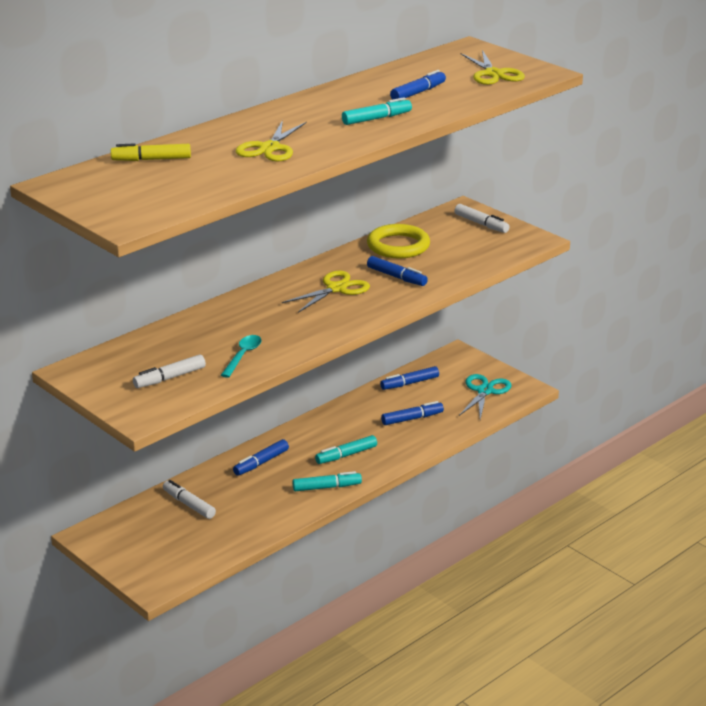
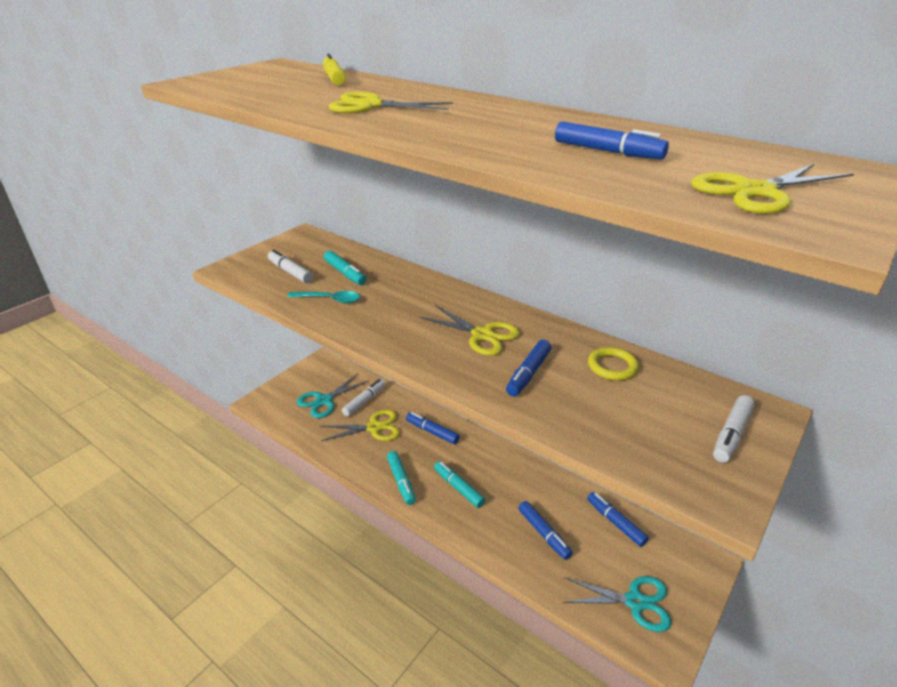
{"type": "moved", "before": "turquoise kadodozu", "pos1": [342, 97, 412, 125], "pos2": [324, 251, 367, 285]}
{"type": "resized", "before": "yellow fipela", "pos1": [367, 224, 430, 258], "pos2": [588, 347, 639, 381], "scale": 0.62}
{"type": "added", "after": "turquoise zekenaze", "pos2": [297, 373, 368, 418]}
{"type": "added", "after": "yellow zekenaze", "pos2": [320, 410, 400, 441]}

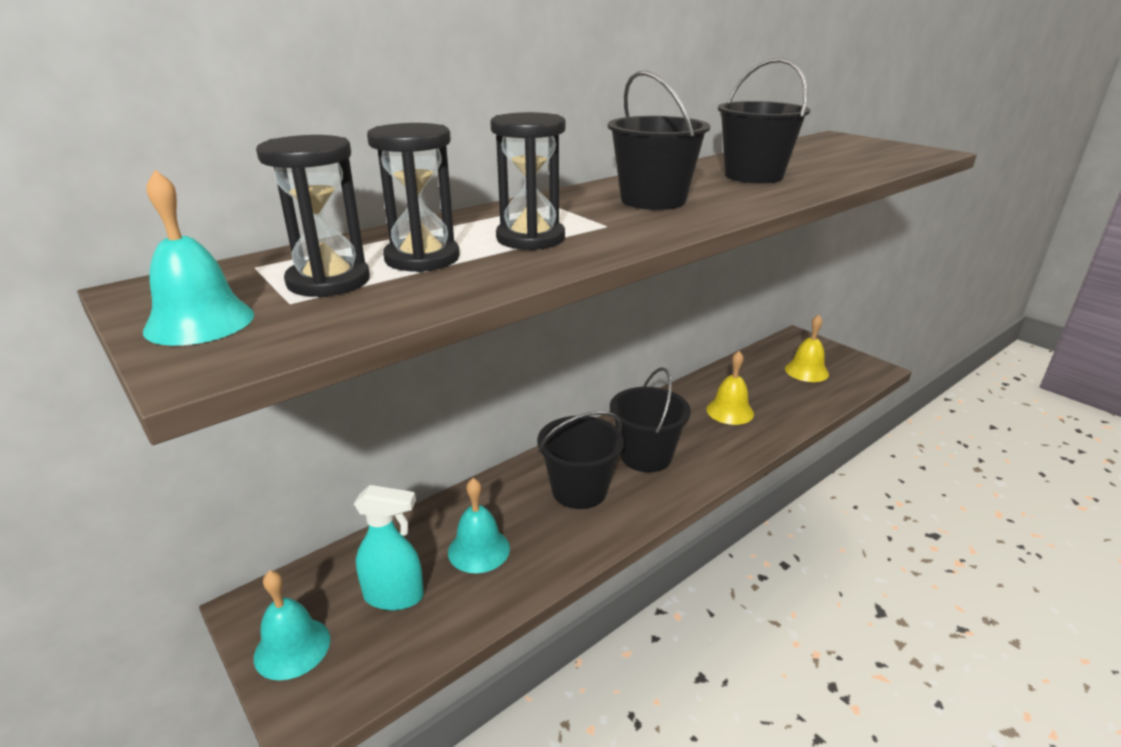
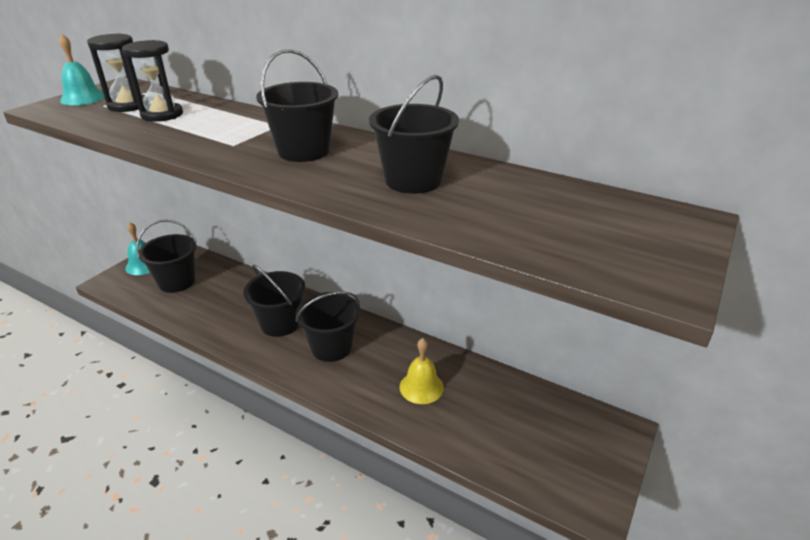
{"type": "removed", "before": "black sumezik", "pos1": [490, 112, 565, 250]}
{"type": "removed", "before": "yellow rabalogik", "pos1": [785, 315, 829, 382]}
{"type": "removed", "before": "turquoise rabalogik", "pos1": [448, 478, 510, 573]}
{"type": "replaced", "before": "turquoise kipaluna", "after": "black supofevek", "pos1": [354, 485, 424, 610], "pos2": [136, 220, 197, 293]}

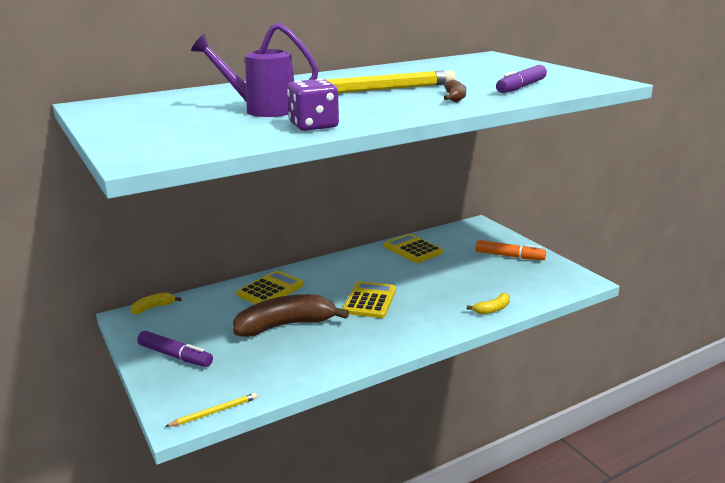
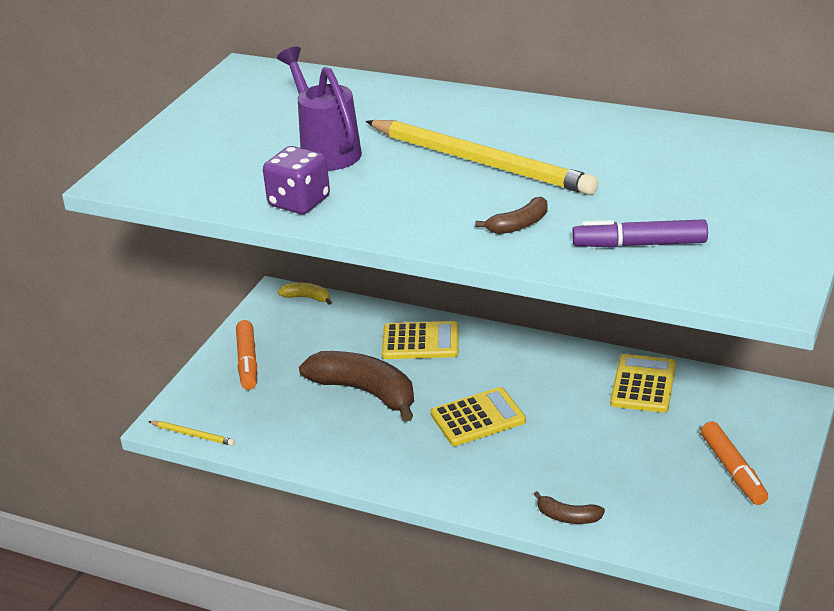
{"type": "recoloured", "before": "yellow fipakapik", "after": "brown fipakapik", "pos1": [467, 293, 510, 314], "pos2": [533, 491, 605, 524]}
{"type": "recoloured", "before": "purple kadodozu", "after": "orange kadodozu", "pos1": [137, 331, 213, 367], "pos2": [236, 320, 257, 390]}

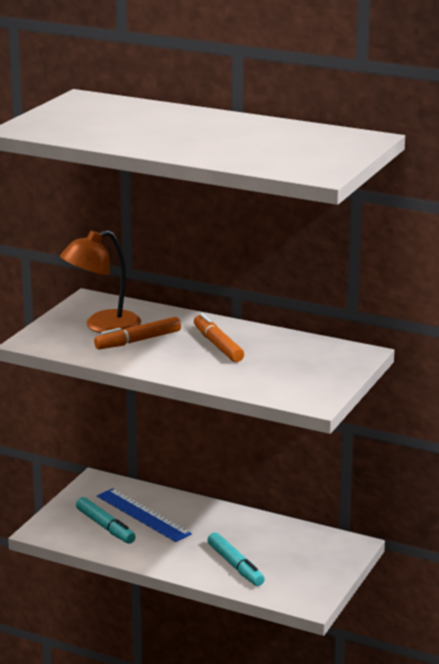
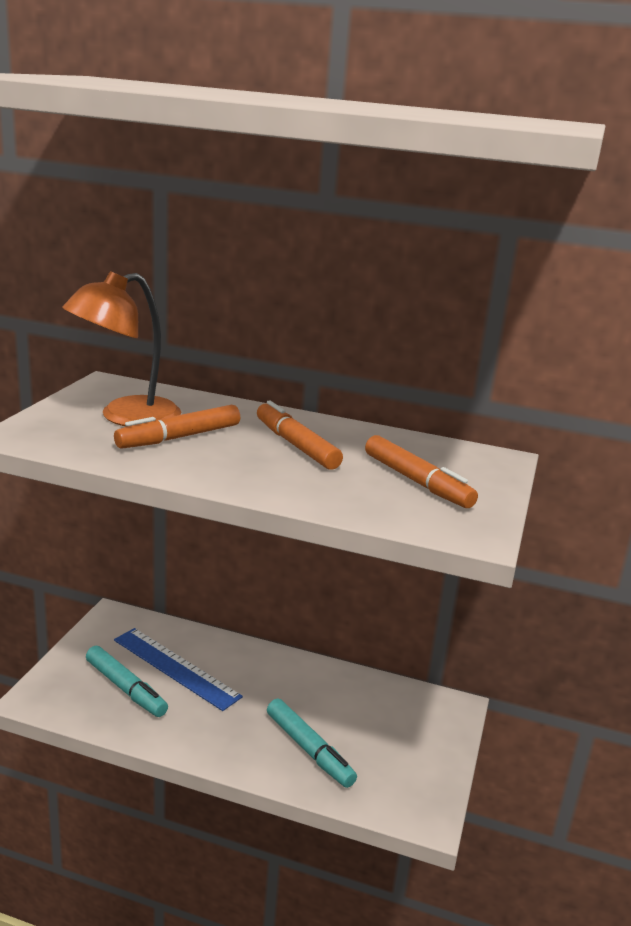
{"type": "added", "after": "orange kadodozu", "pos2": [365, 435, 478, 508]}

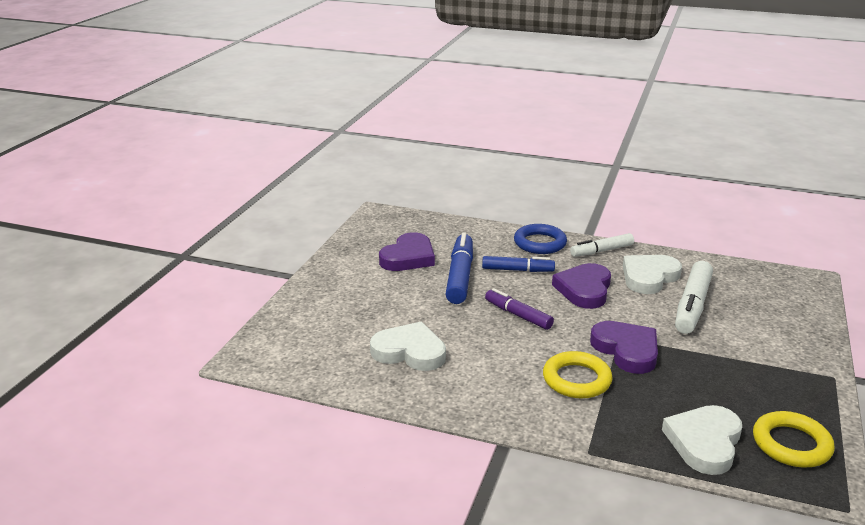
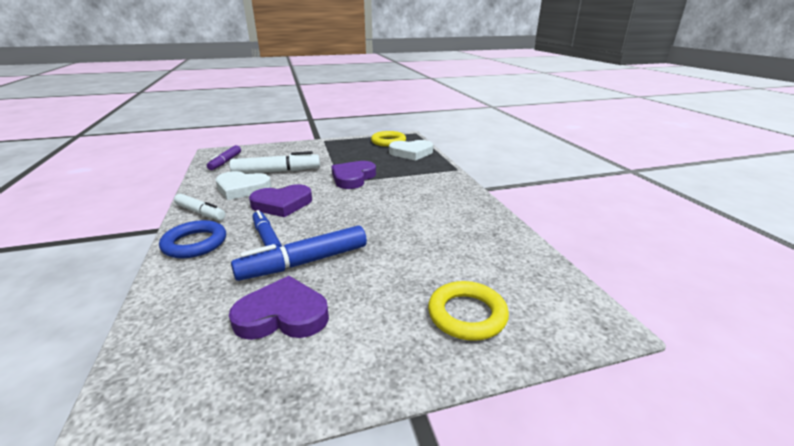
{"type": "moved", "before": "purple kadodozu", "pos1": [485, 288, 554, 330], "pos2": [207, 145, 241, 170]}
{"type": "removed", "before": "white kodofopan", "pos1": [370, 322, 446, 371]}
{"type": "moved", "before": "yellow fipela", "pos1": [543, 351, 613, 398], "pos2": [428, 281, 509, 341]}

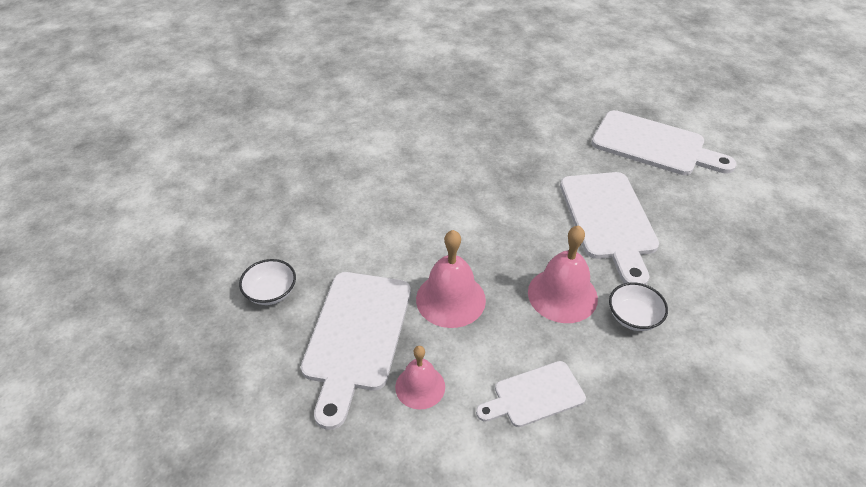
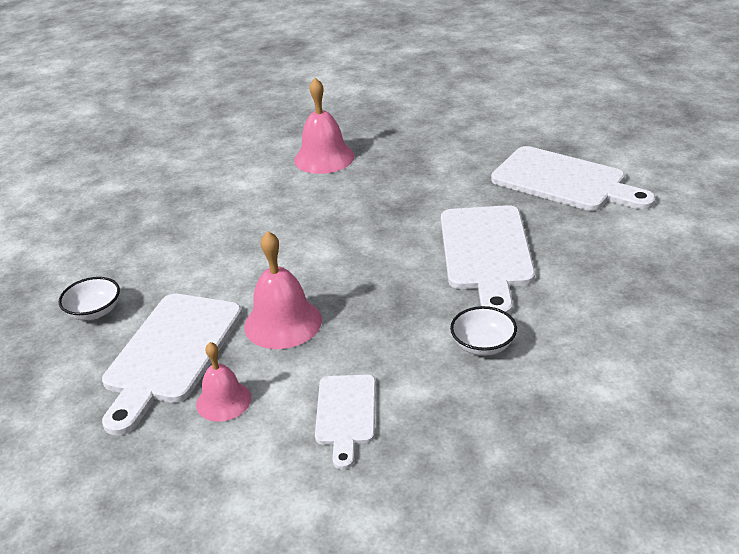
{"type": "moved", "before": "pink rabalogik", "pos1": [528, 225, 598, 323], "pos2": [294, 78, 355, 174]}
{"type": "turned", "before": "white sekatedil", "pos1": [476, 361, 586, 427], "pos2": [315, 375, 376, 469], "turn": -75}

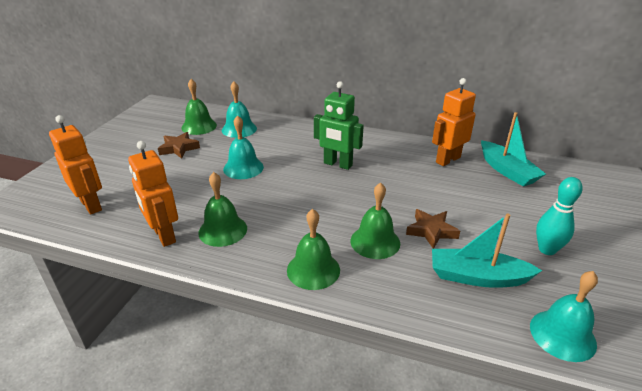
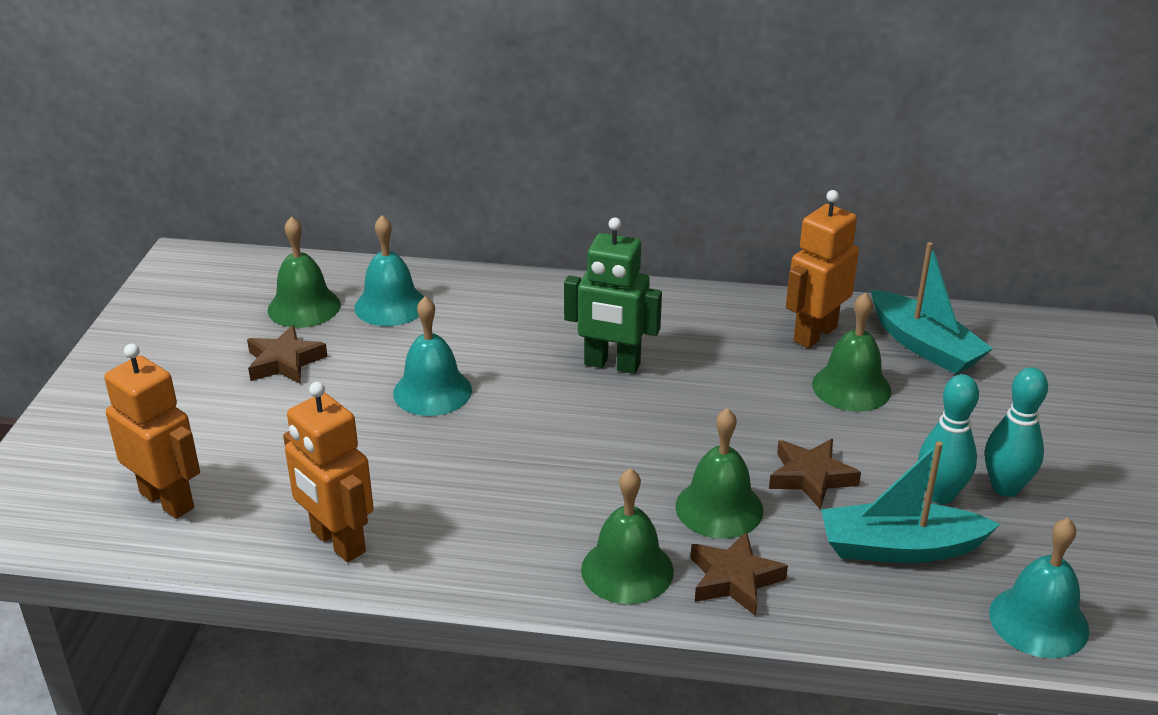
{"type": "moved", "before": "green rabalogik", "pos1": [198, 172, 247, 247], "pos2": [812, 292, 891, 412]}
{"type": "added", "after": "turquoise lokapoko", "pos2": [918, 374, 979, 504]}
{"type": "added", "after": "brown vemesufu", "pos2": [691, 532, 788, 616]}

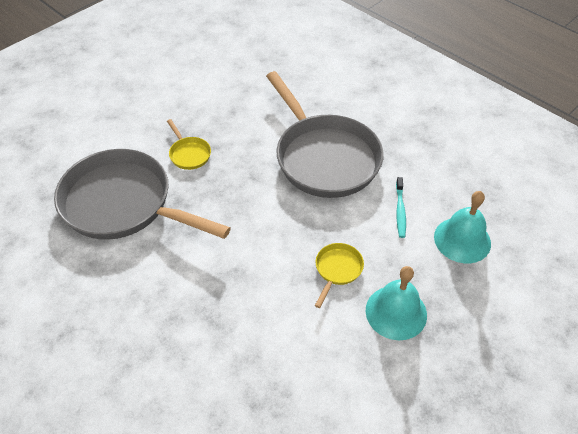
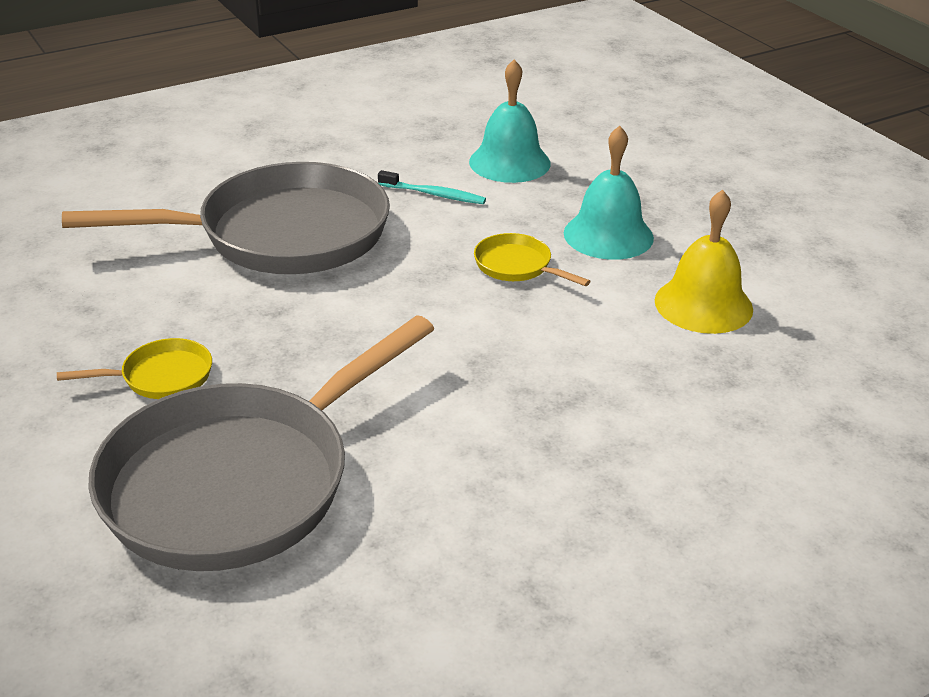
{"type": "added", "after": "yellow rabalogik", "pos2": [655, 190, 753, 334]}

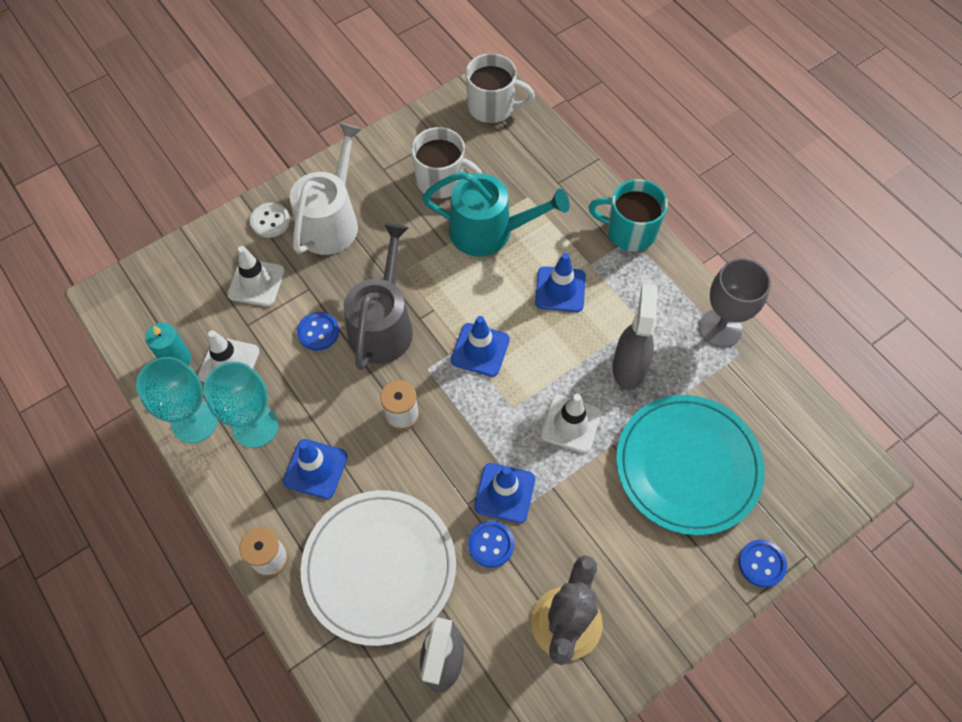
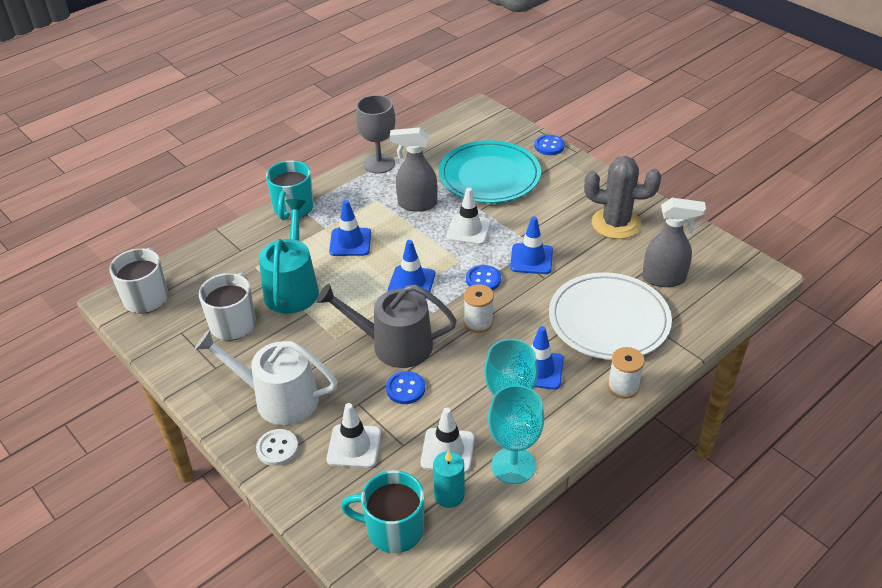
{"type": "moved", "before": "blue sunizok", "pos1": [468, 521, 514, 568], "pos2": [466, 265, 501, 290]}
{"type": "added", "after": "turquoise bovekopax", "pos2": [341, 470, 424, 553]}

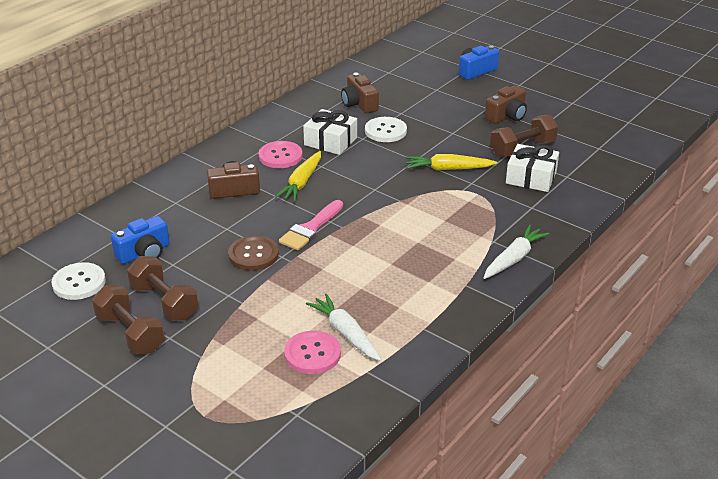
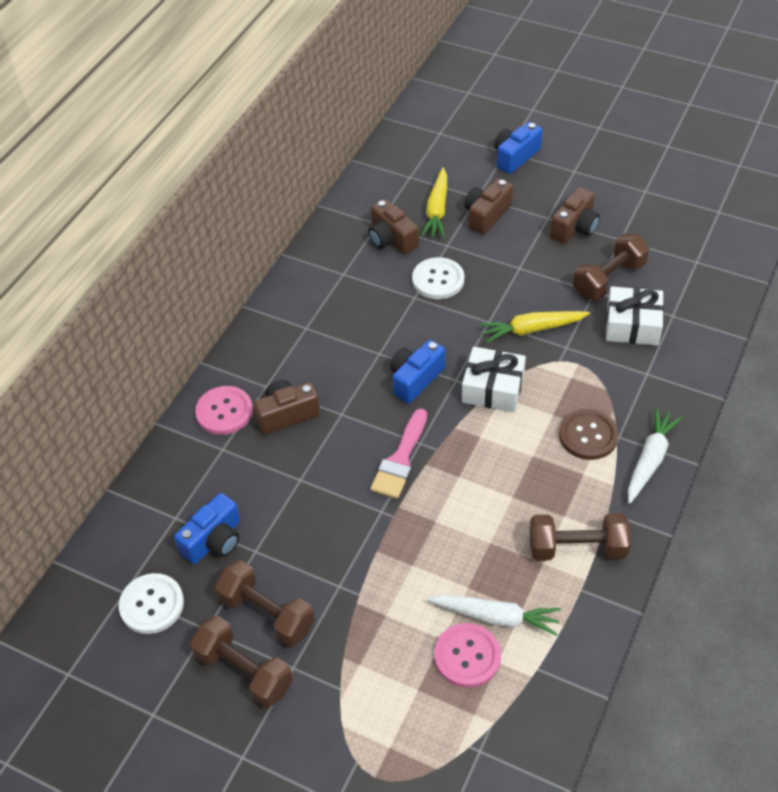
{"type": "moved", "before": "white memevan", "pos1": [303, 109, 357, 155], "pos2": [462, 347, 526, 412]}
{"type": "moved", "before": "pink sunizok", "pos1": [259, 141, 302, 168], "pos2": [195, 386, 253, 435]}
{"type": "moved", "before": "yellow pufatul", "pos1": [275, 151, 321, 202], "pos2": [421, 168, 447, 238]}
{"type": "moved", "before": "brown sunizok", "pos1": [228, 235, 279, 271], "pos2": [559, 409, 619, 460]}
{"type": "turned", "before": "white pufatul", "pos1": [306, 293, 382, 361], "pos2": [427, 595, 561, 636], "turn": 150}
{"type": "added", "after": "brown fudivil", "pos2": [464, 179, 513, 235]}
{"type": "added", "after": "blue fudivil", "pos2": [390, 340, 445, 403]}
{"type": "added", "after": "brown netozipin", "pos2": [530, 513, 631, 561]}

